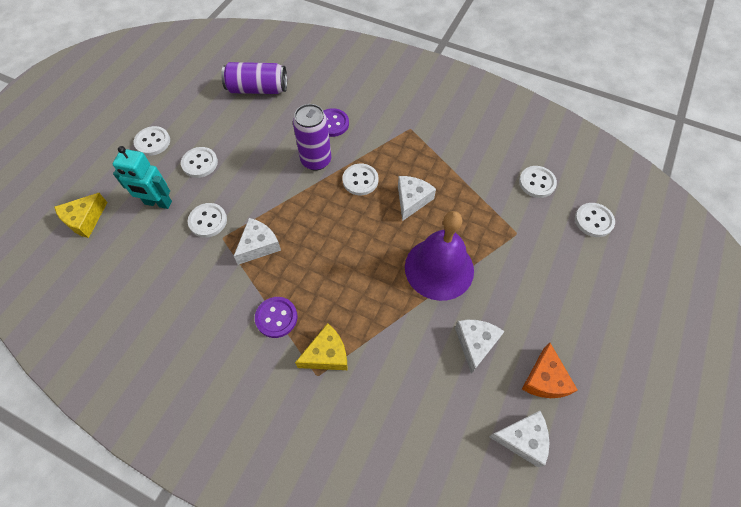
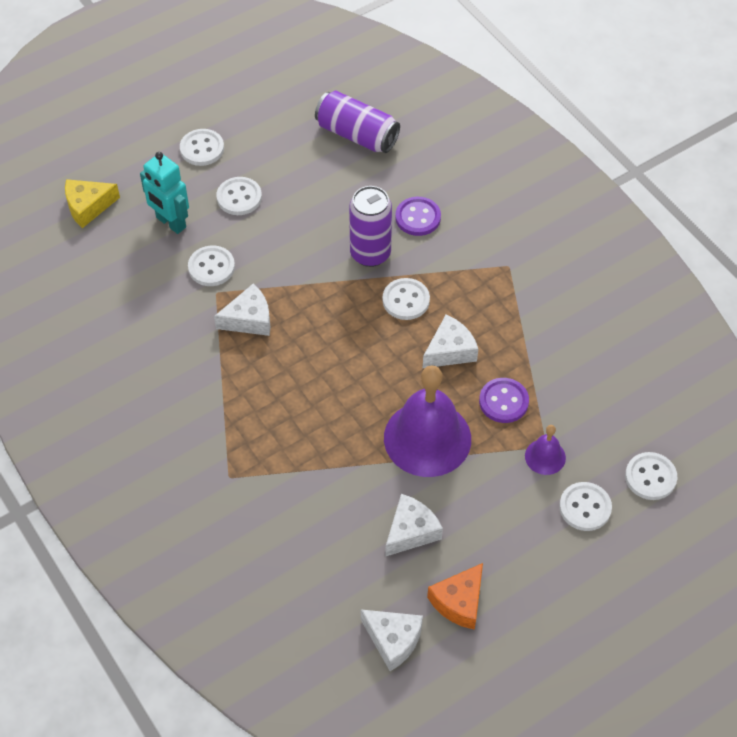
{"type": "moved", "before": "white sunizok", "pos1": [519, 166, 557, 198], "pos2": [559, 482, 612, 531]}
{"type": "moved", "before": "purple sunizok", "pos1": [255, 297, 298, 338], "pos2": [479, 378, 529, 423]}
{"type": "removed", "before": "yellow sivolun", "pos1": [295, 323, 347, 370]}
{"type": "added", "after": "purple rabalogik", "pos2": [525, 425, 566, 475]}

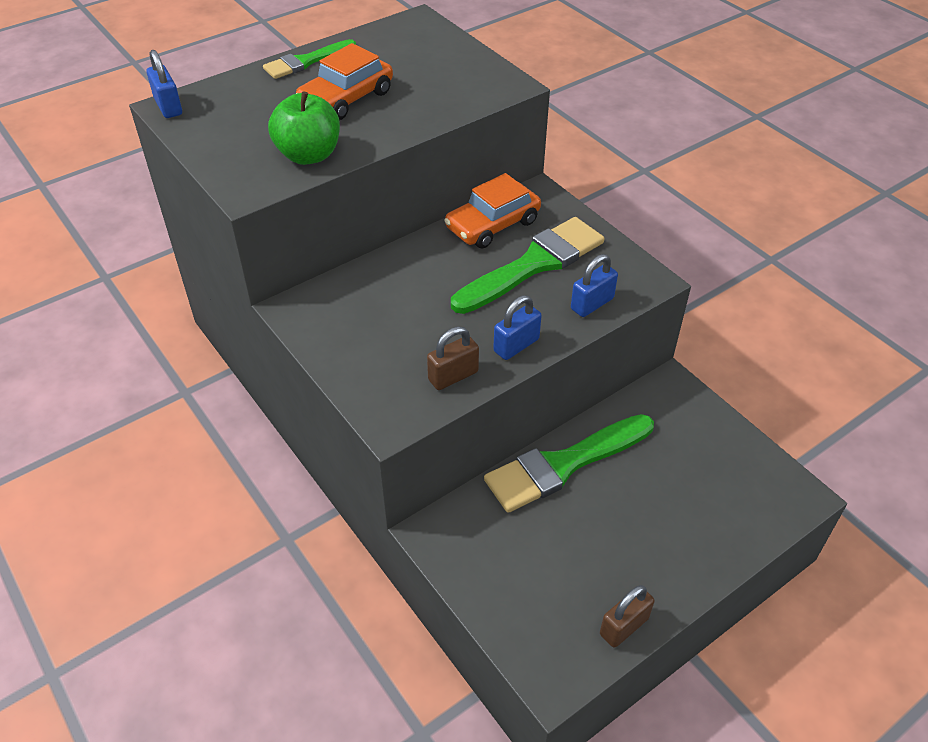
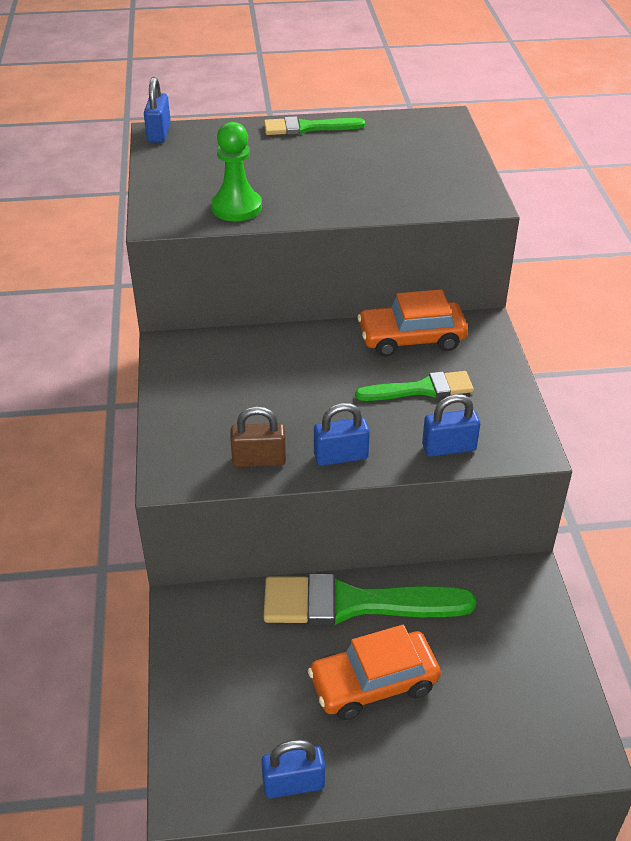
{"type": "moved", "before": "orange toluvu", "pos1": [296, 43, 393, 120], "pos2": [308, 625, 441, 720]}
{"type": "replaced", "before": "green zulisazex", "after": "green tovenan", "pos1": [268, 91, 340, 165], "pos2": [211, 122, 262, 221]}
{"type": "resized", "before": "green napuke", "pos1": [451, 217, 604, 314], "pos2": [355, 371, 474, 401], "scale": 0.59}
{"type": "recoloured", "before": "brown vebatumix", "after": "blue vebatumix", "pos1": [600, 585, 655, 648], "pos2": [261, 740, 325, 798]}

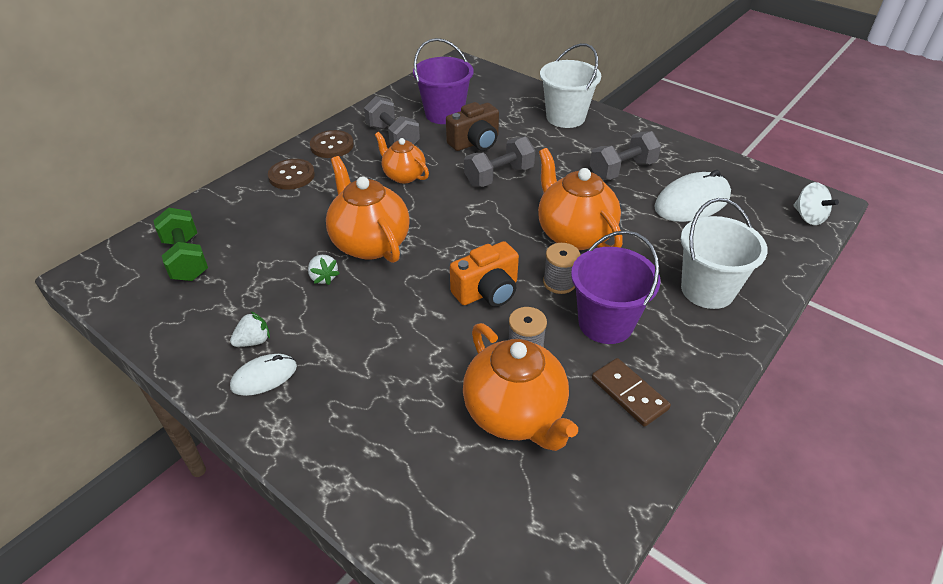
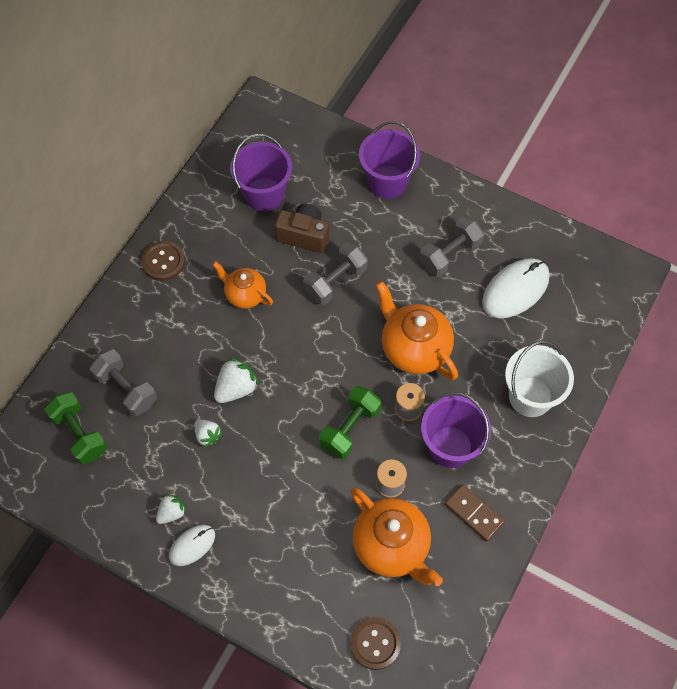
{"type": "recoloured", "before": "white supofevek", "after": "purple supofevek", "pos1": [540, 43, 601, 128], "pos2": [359, 121, 420, 199]}
{"type": "moved", "before": "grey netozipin", "pos1": [364, 96, 420, 145], "pos2": [90, 349, 157, 416]}
{"type": "turned", "before": "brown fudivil", "pos1": [446, 102, 499, 151], "pos2": [274, 204, 329, 253], "turn": -120}
{"type": "replaced", "before": "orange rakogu", "after": "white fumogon", "pos1": [326, 156, 410, 263], "pos2": [214, 358, 259, 403]}
{"type": "moved", "before": "brown sunizok", "pos1": [268, 159, 315, 190], "pos2": [350, 617, 401, 670]}
{"type": "removed", "before": "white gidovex", "pos1": [793, 182, 839, 225]}
{"type": "replaced", "before": "orange fudivil", "after": "green netozipin", "pos1": [450, 241, 519, 307], "pos2": [319, 386, 381, 459]}

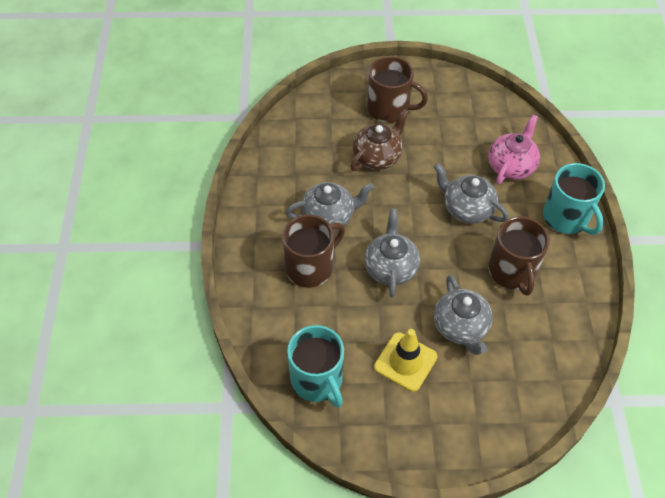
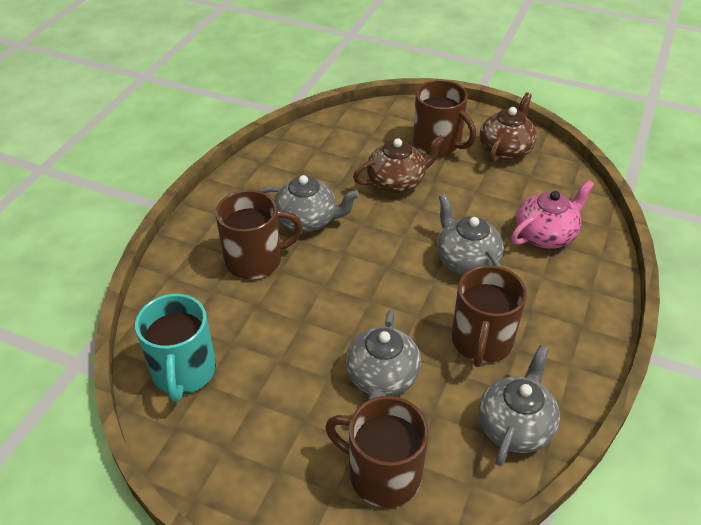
{"type": "removed", "before": "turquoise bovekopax", "pos1": [543, 163, 605, 235]}
{"type": "moved", "before": "grey rakogu", "pos1": [364, 209, 420, 298], "pos2": [479, 345, 560, 466]}
{"type": "removed", "before": "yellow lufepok", "pos1": [374, 329, 437, 392]}
{"type": "added", "after": "brown rakogu", "pos2": [480, 92, 537, 163]}
{"type": "added", "after": "brown bovekopax", "pos2": [325, 396, 429, 508]}

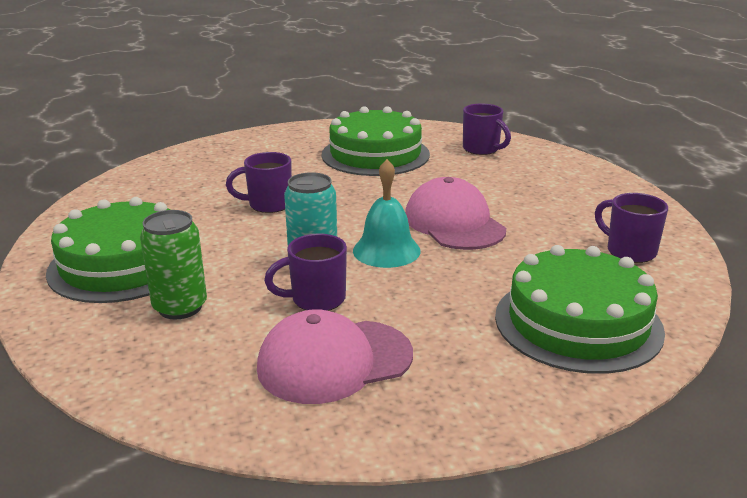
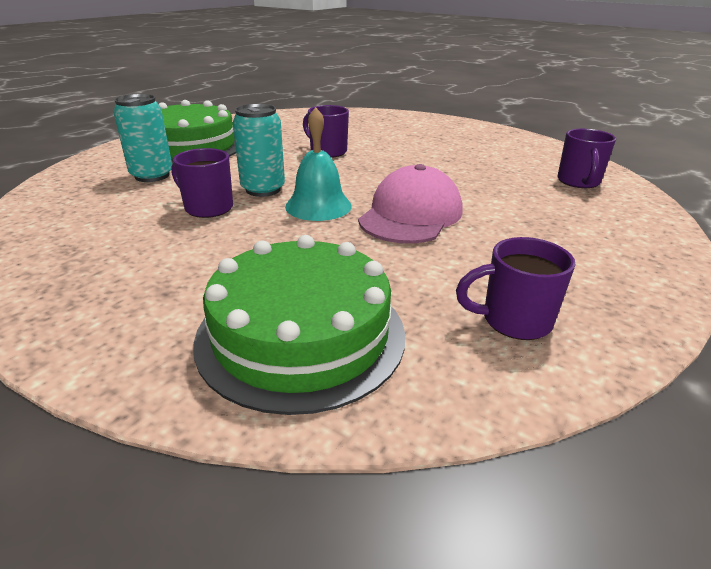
{"type": "removed", "before": "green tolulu", "pos1": [321, 106, 430, 176]}
{"type": "turned", "before": "purple bovekopax", "pos1": [595, 193, 668, 263], "pos2": [456, 237, 575, 340], "turn": -105}
{"type": "recoloured", "before": "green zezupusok", "after": "turquoise zezupusok", "pos1": [140, 210, 207, 319], "pos2": [113, 94, 172, 182]}
{"type": "removed", "before": "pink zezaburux", "pos1": [257, 309, 413, 404]}

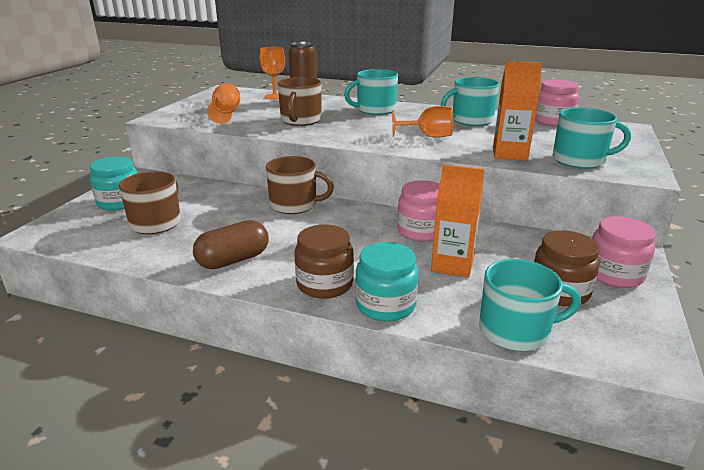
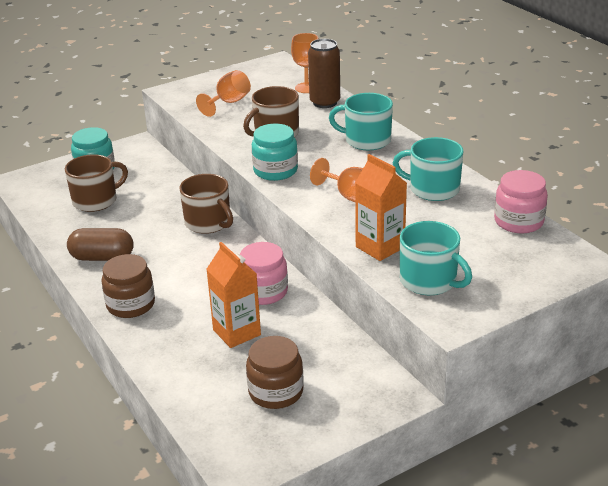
{"type": "removed", "before": "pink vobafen", "pos1": [592, 216, 656, 288]}
{"type": "moved", "before": "turquoise vobafen", "pos1": [355, 242, 418, 322], "pos2": [252, 124, 298, 181]}
{"type": "removed", "before": "turquoise bovekopax", "pos1": [479, 259, 581, 351]}

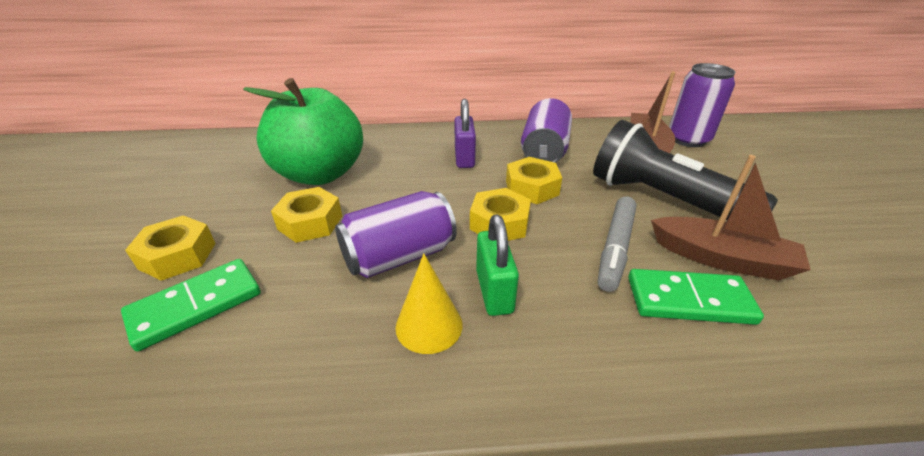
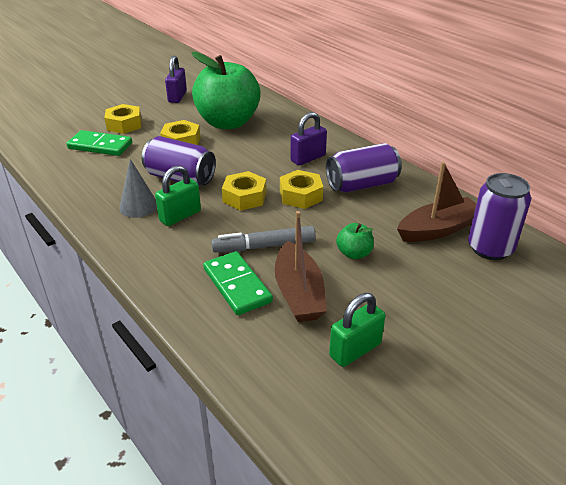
{"type": "replaced", "before": "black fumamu", "after": "green zulisazex", "pos1": [593, 120, 778, 220], "pos2": [336, 223, 374, 259]}
{"type": "recoloured", "before": "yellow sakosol", "after": "grey sakosol", "pos1": [396, 254, 462, 354], "pos2": [119, 159, 157, 218]}
{"type": "added", "after": "purple vebatumix", "pos2": [165, 55, 187, 103]}
{"type": "added", "after": "green vebatumix", "pos2": [329, 293, 385, 367]}

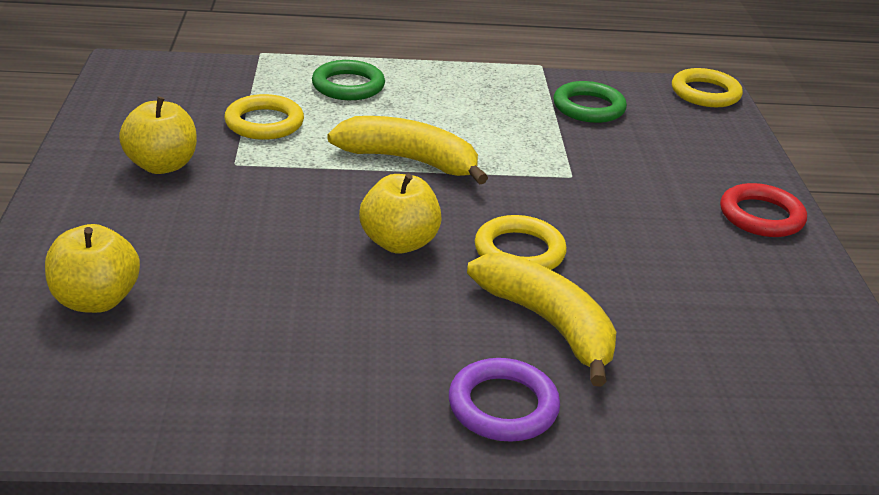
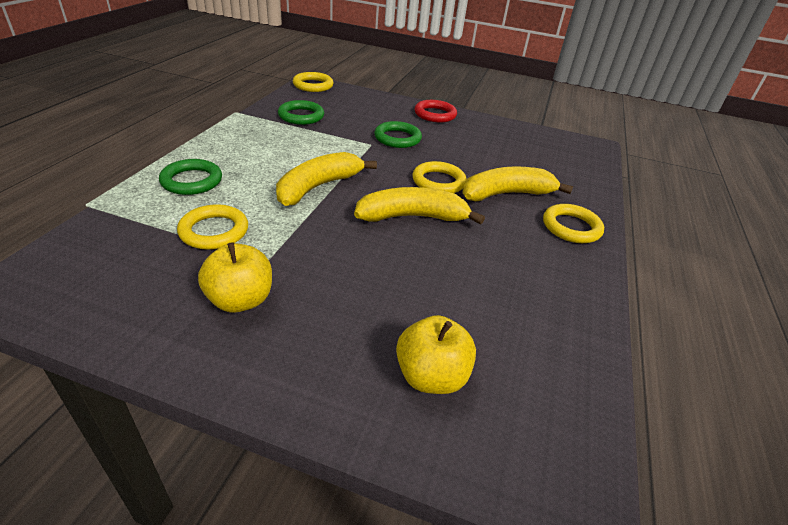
{"type": "replaced", "before": "yellow zulisazex", "after": "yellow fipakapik", "pos1": [359, 173, 442, 254], "pos2": [354, 187, 485, 224]}
{"type": "recoloured", "before": "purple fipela", "after": "yellow fipela", "pos1": [449, 358, 560, 442], "pos2": [543, 204, 604, 243]}
{"type": "added", "after": "green fipela", "pos2": [374, 121, 422, 148]}

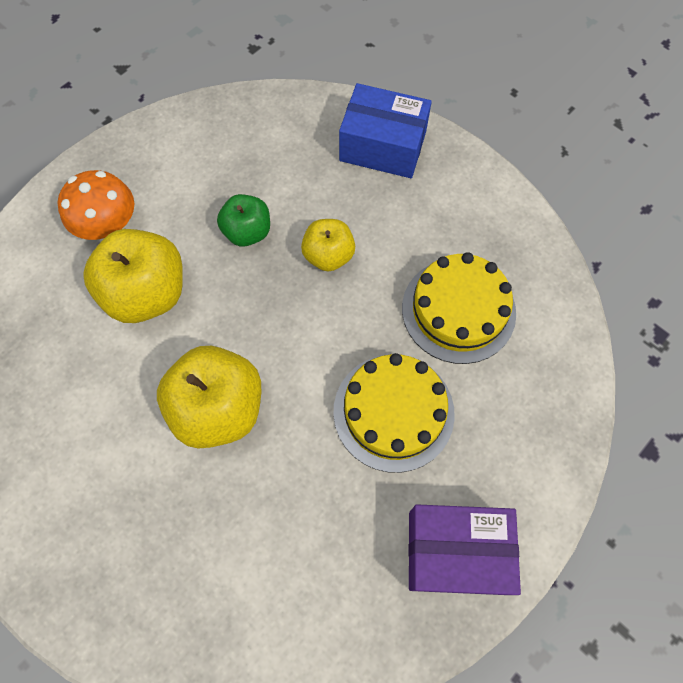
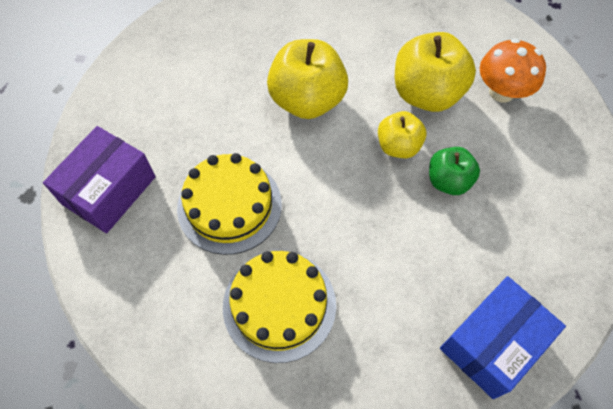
{"type": "moved", "before": "yellow zulisazex", "pos1": [301, 219, 355, 272], "pos2": [378, 111, 426, 158]}

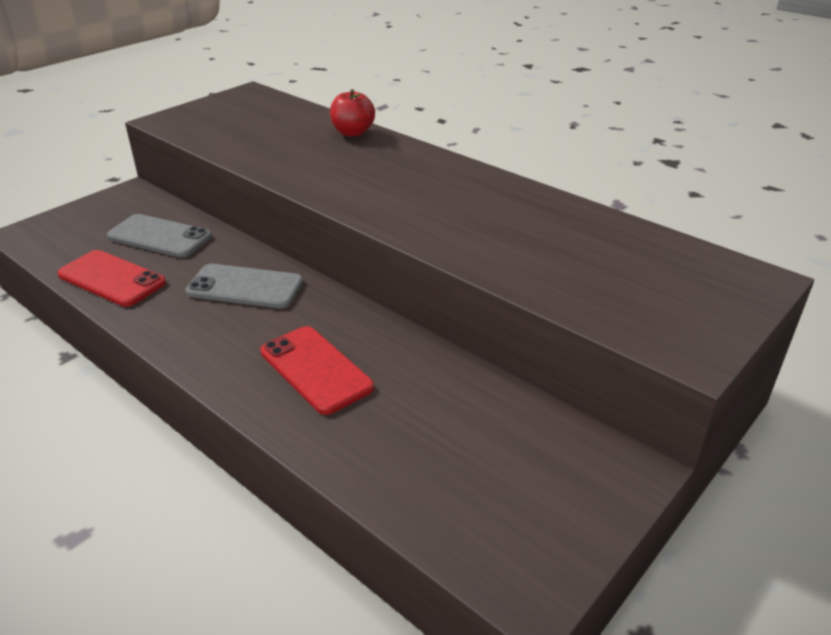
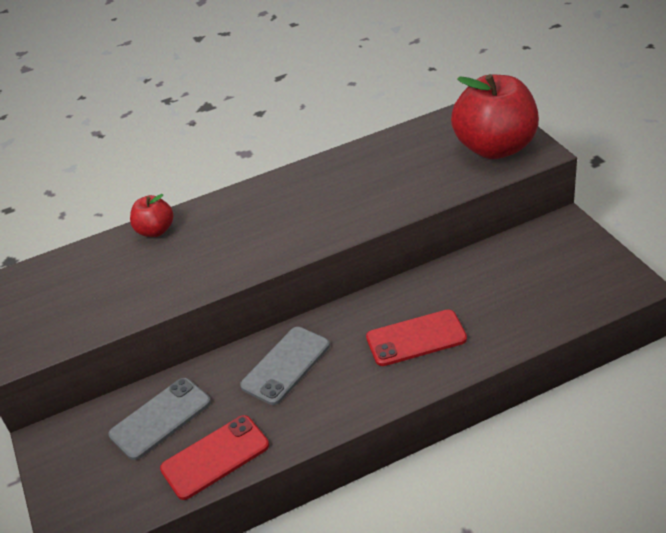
{"type": "added", "after": "red zulisazex", "pos2": [451, 74, 539, 159]}

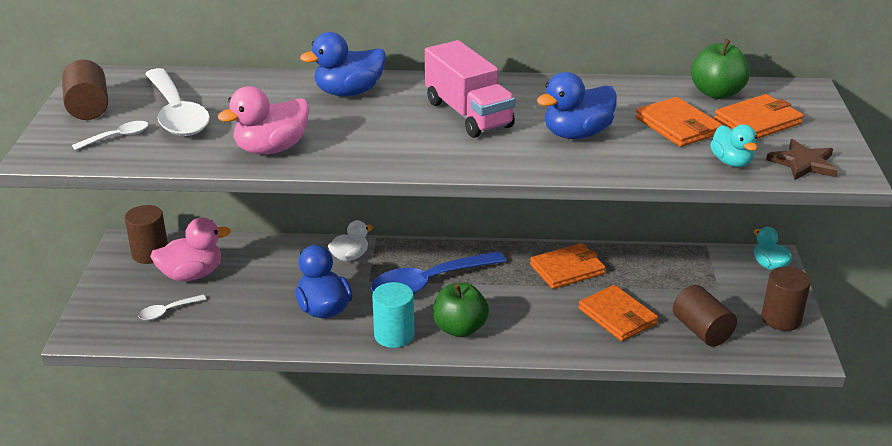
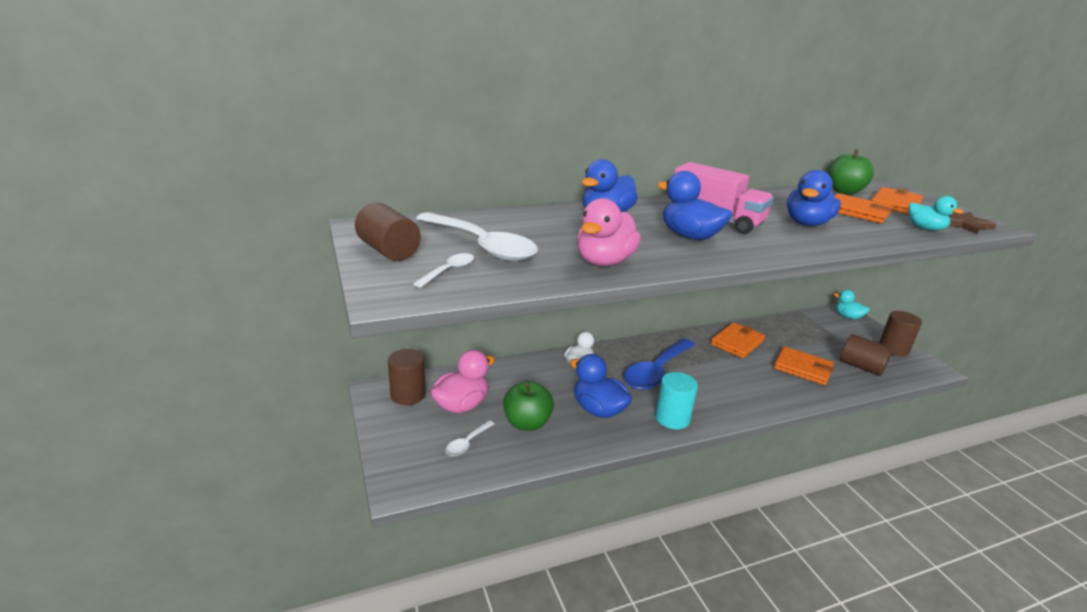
{"type": "moved", "before": "green zulisazex", "pos1": [433, 283, 489, 337], "pos2": [503, 381, 554, 431]}
{"type": "added", "after": "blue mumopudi", "pos2": [657, 171, 732, 240]}

